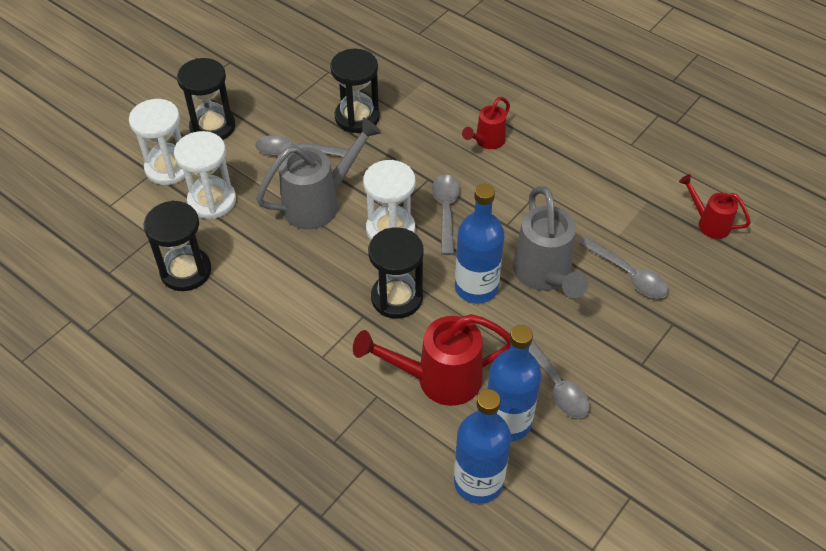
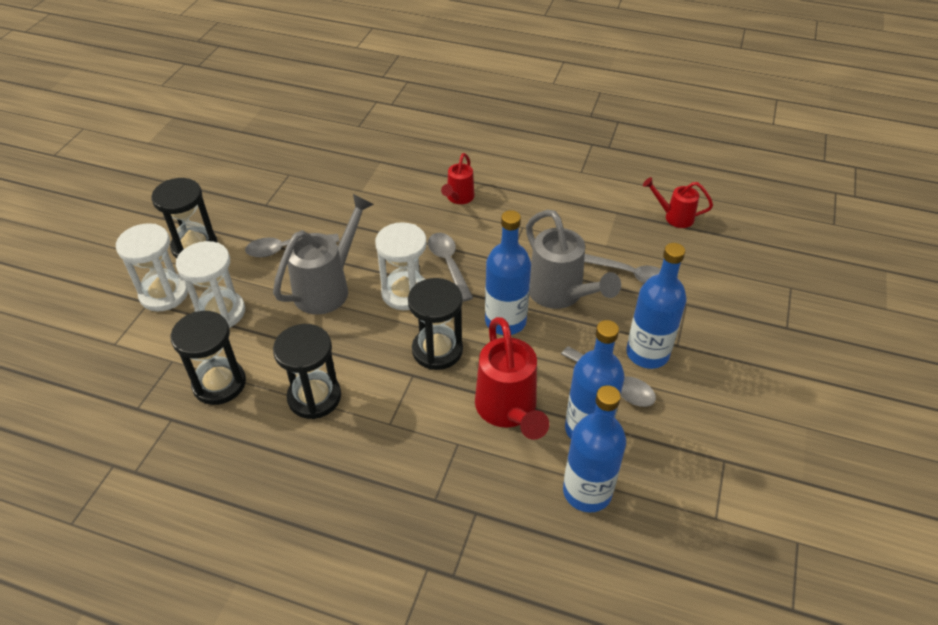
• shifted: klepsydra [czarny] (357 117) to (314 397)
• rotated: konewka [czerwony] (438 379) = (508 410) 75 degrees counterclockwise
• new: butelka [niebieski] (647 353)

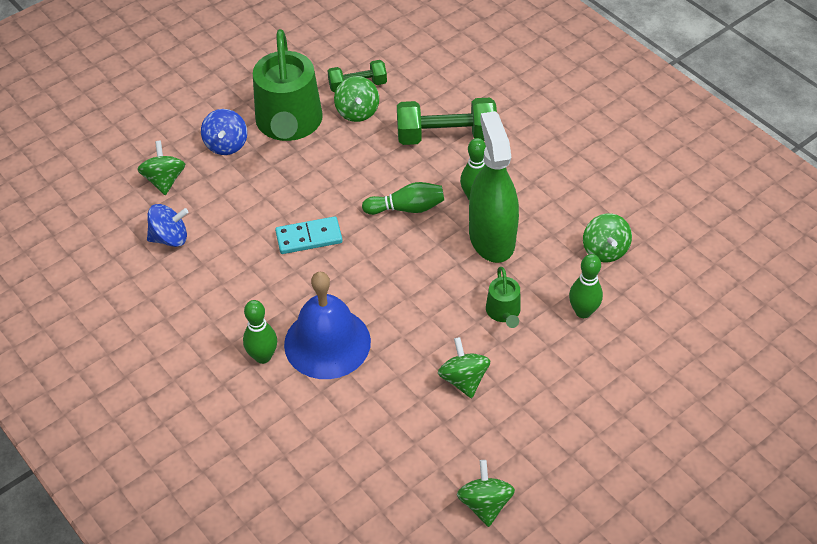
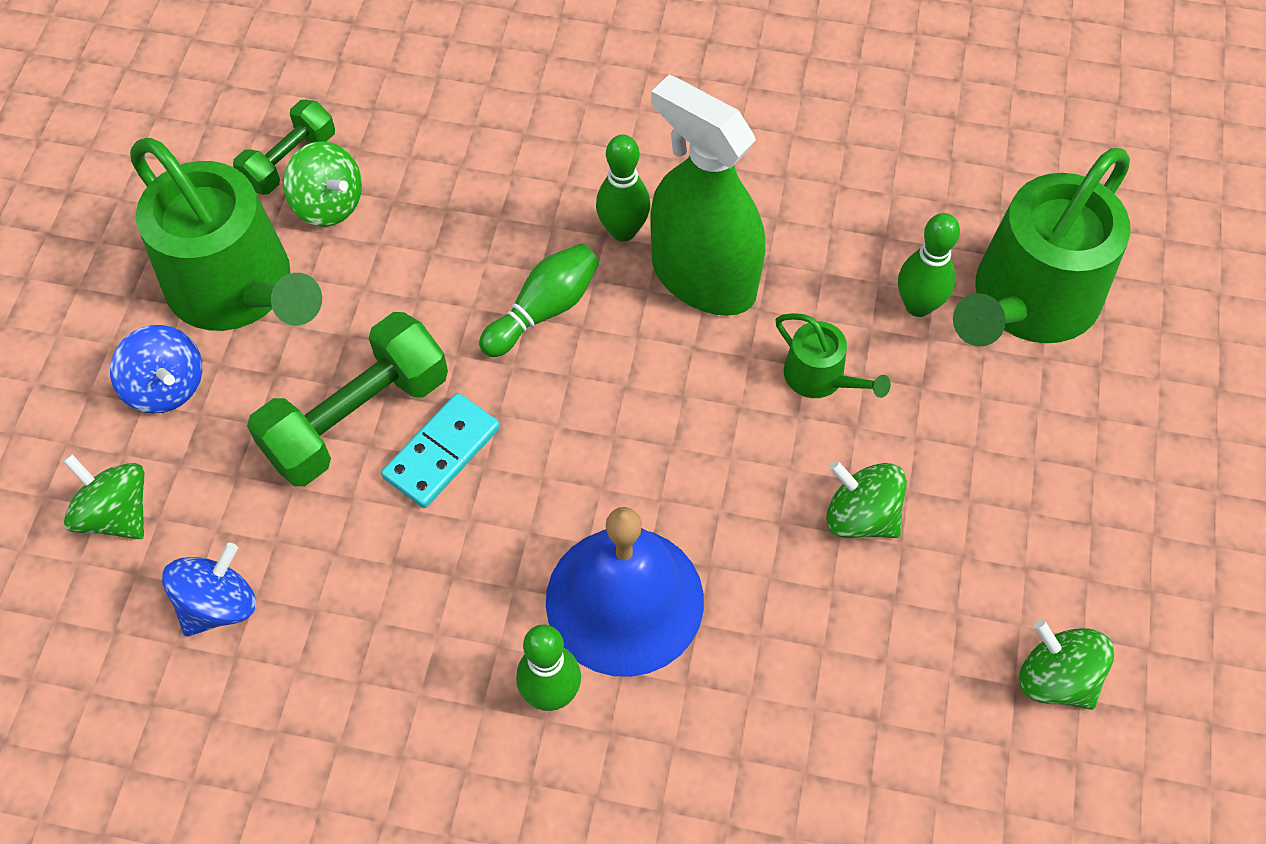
• shifted: hantel [zielony] (446 136) to (357 418)
• gone: bączek [zielony] (604 250)
• new: konewka [zielony] (1028 301)

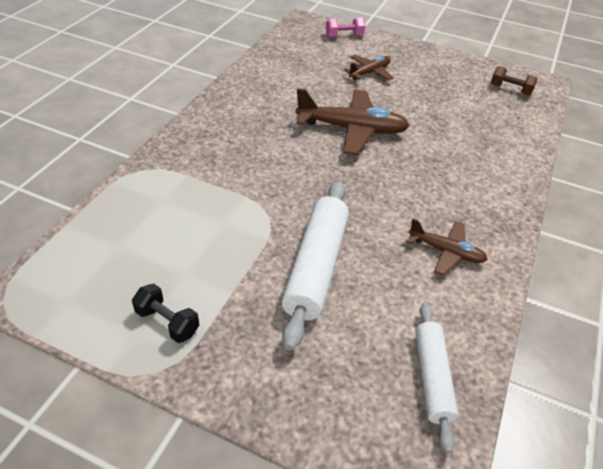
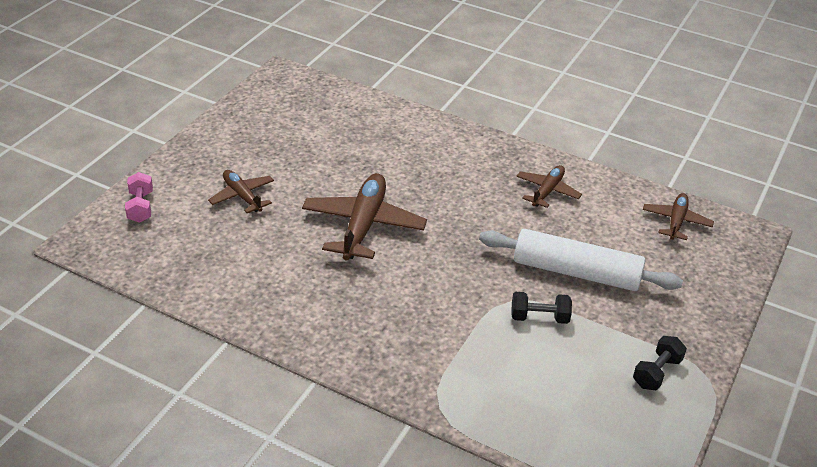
• swapped: wałek do ciasta [biały] (432 377) to samolot [brązowy] (676 221)
• gone: hantel [brązowy] (510 89)
• new: hantel [czarny] (539 317)

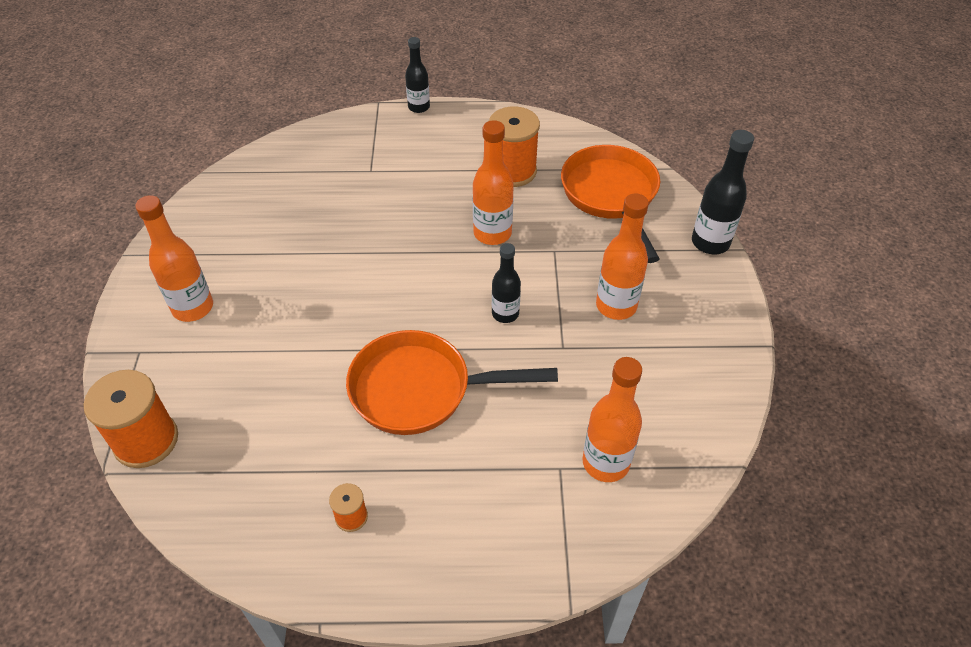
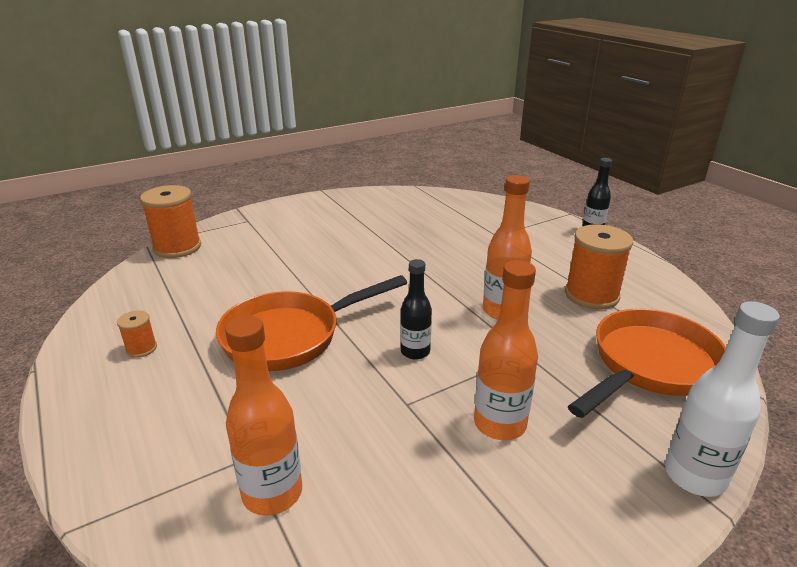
• gone: butelka [pomarańczowy] (193 308)
• rotated: patelnia [pomarańczowy] (420 390) = (290 336) 90 degrees counterclockwise
• repainted: butelka [czarny] (710 242) to butelka [biały] (694 476)

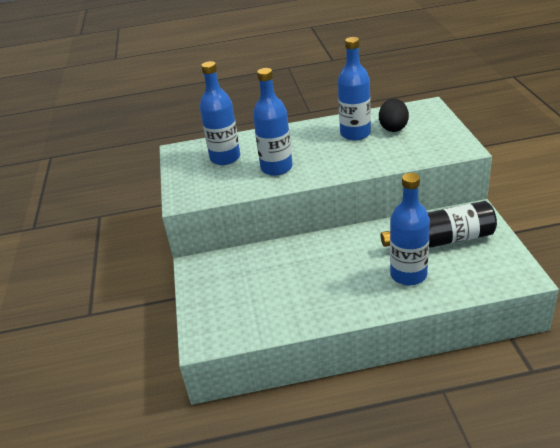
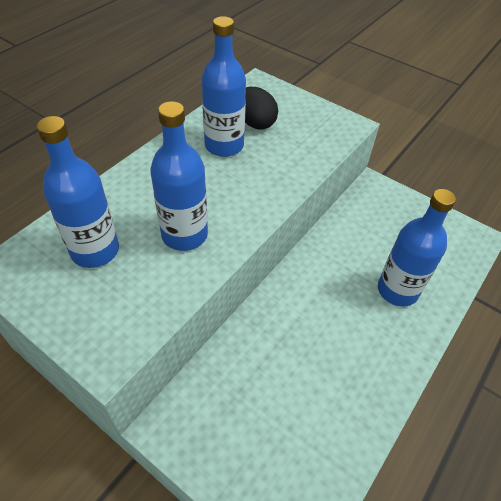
• gone: butelka [czarny] (444 240)

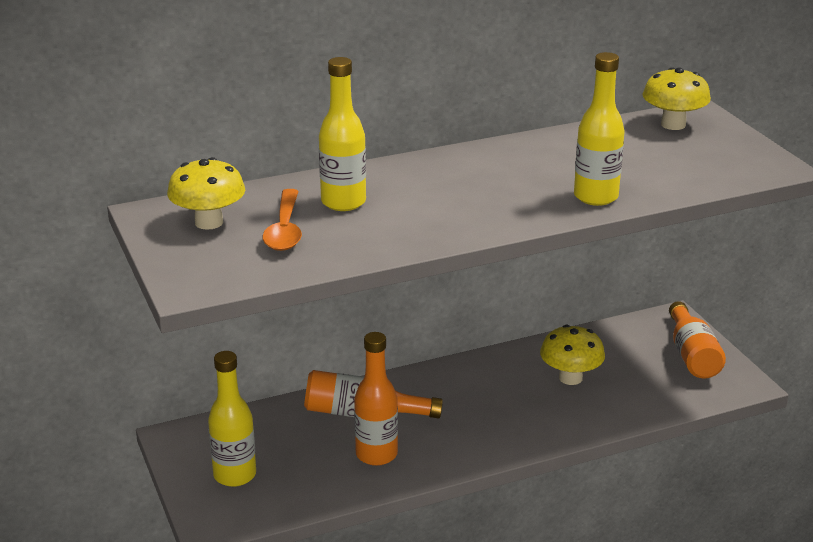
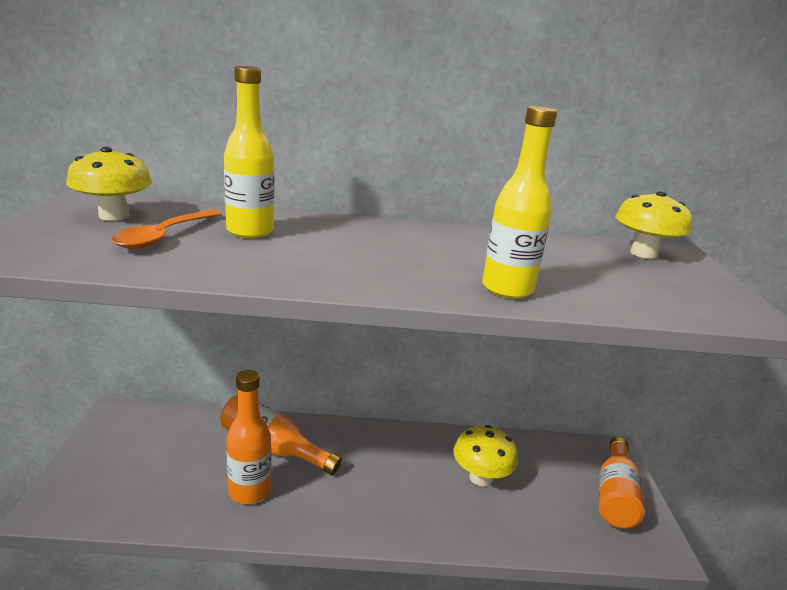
• gone: butelka [żółty] (235 475)

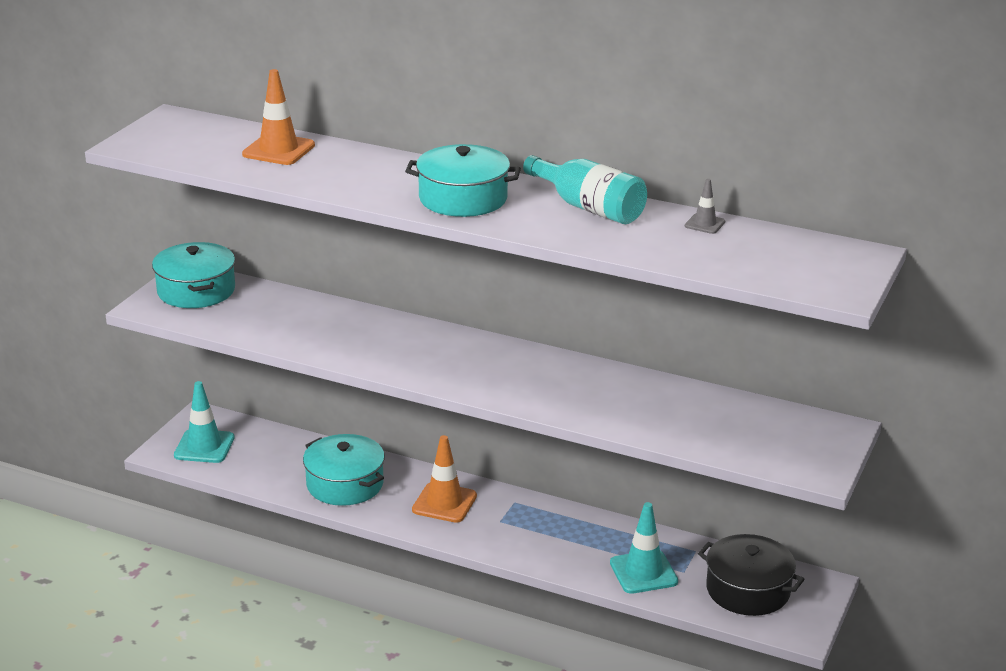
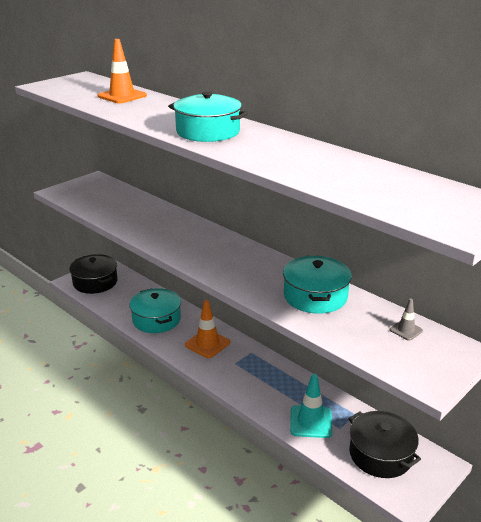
• shifted: garnek [turkusowy] (196 290) to (315 296)
• swapped: pachołek [turkusowy] (204 446) to garnek [czarny] (95 282)
• gone: butelka [turkusowy] (589 207)
• shifted: pachołek [szary] (704 224) to (406 330)

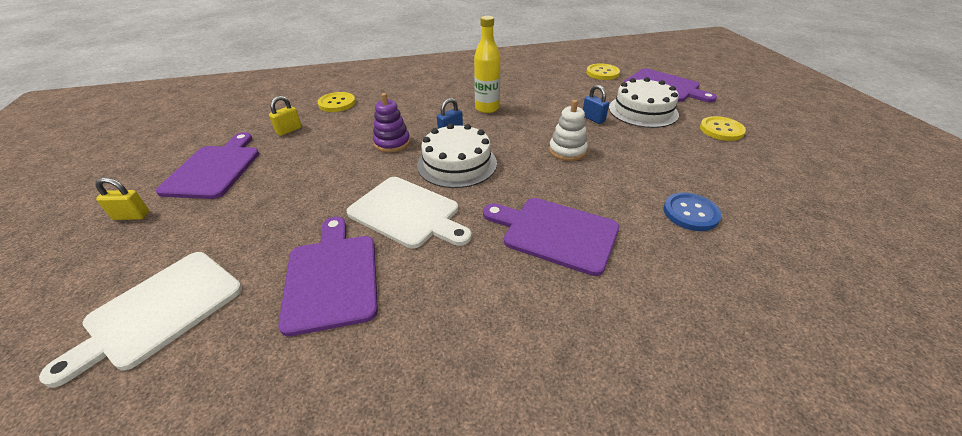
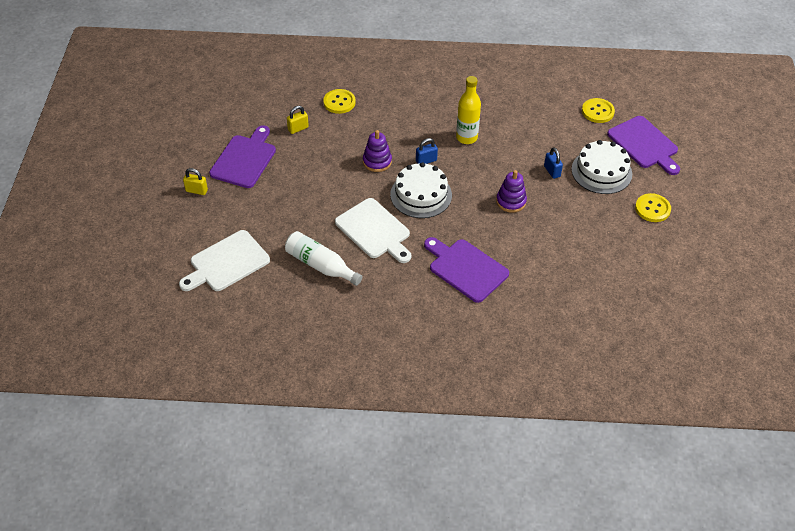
• swapped: deska do krojenia [fioletowy] (331 277) to butelka [biały] (320 265)
• repainted: zabawka nakładanka [biały] (567 151) to zabawka nakładanka [fioletowy] (511 201)
• gone: guzik [niebieski] (690 213)

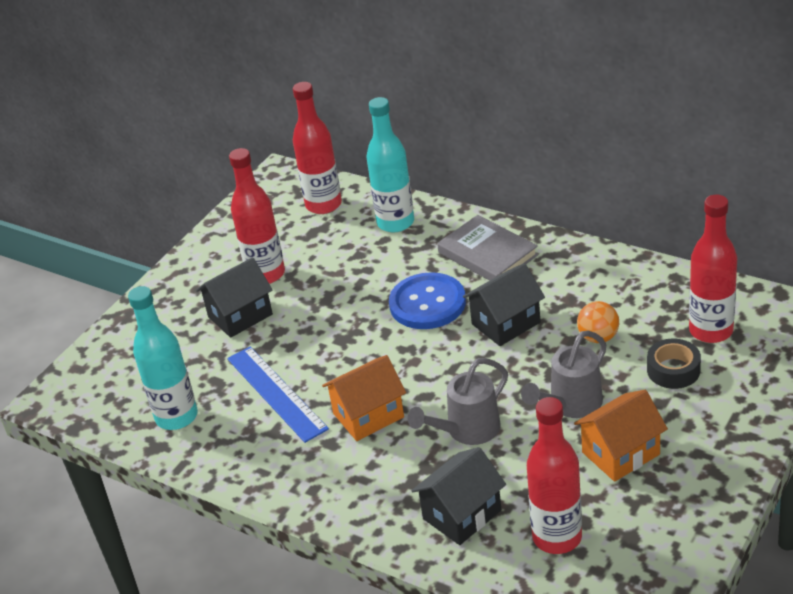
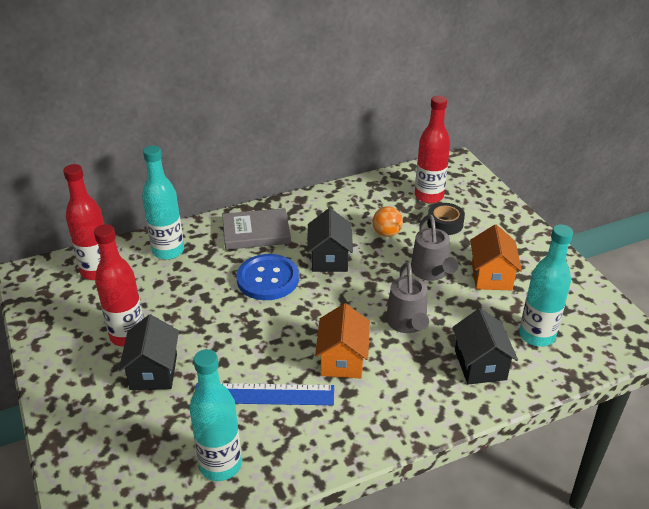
• repainted: butelka [czerwony] (557 537) to butelka [turkusowy] (537 335)

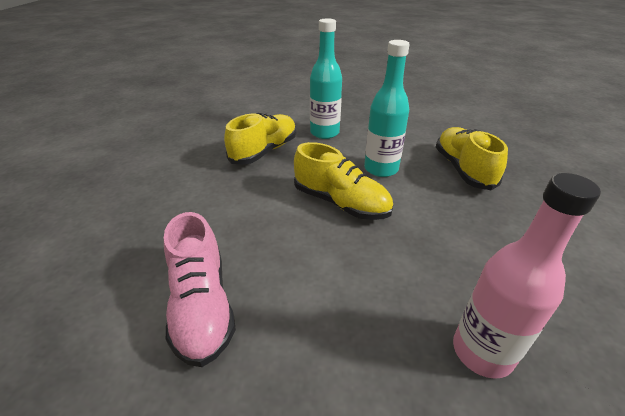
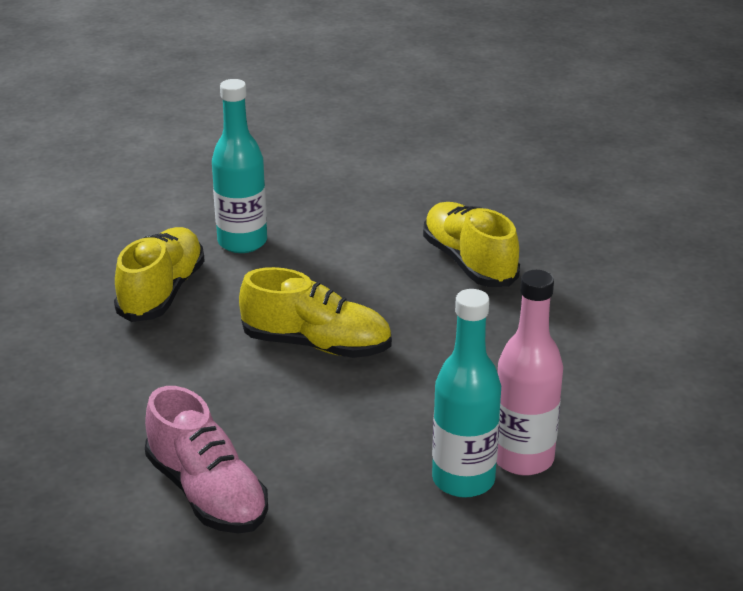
• shifted: butelka [turkusowy] (381 169) to (463 480)

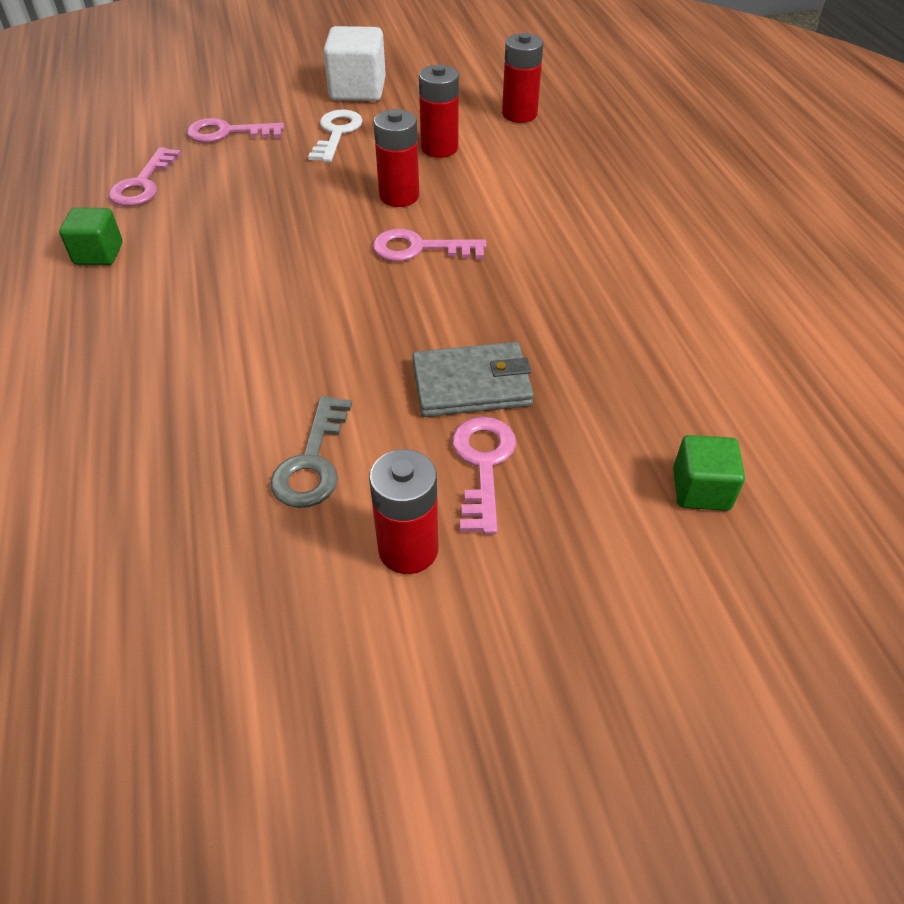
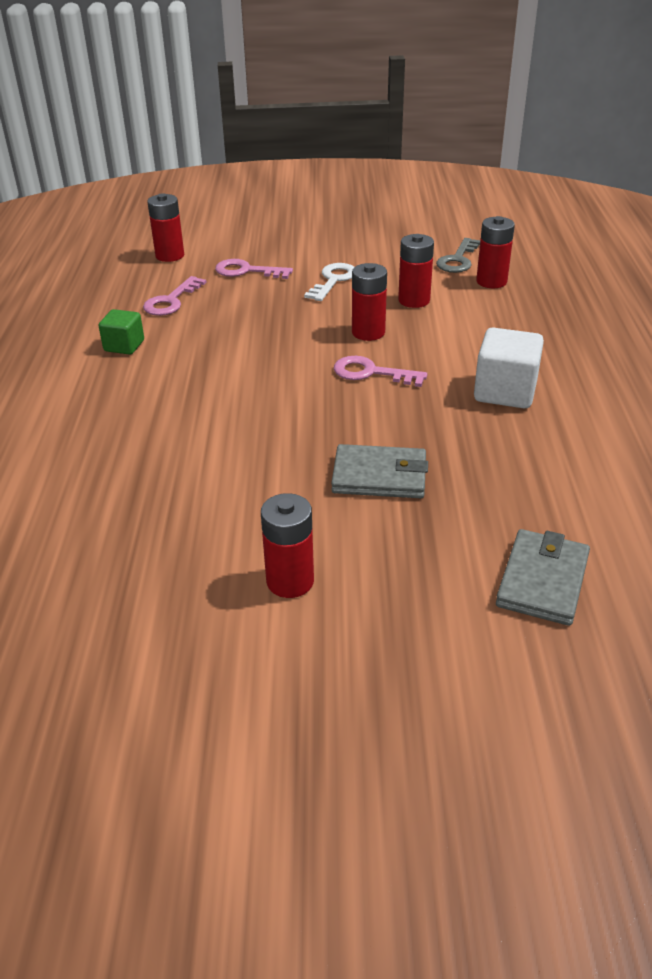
• shifted: klucz [szary] (312 462) to (458 260)
• shifted: sześcian [biały] (357 90) to (505 392)
• gone: klucz [różowy] (483 465)
• swapped: sześcian [zielony] (701 489) to portfel [szary] (542 580)
• new: bateria [czerwony] (170 255)

